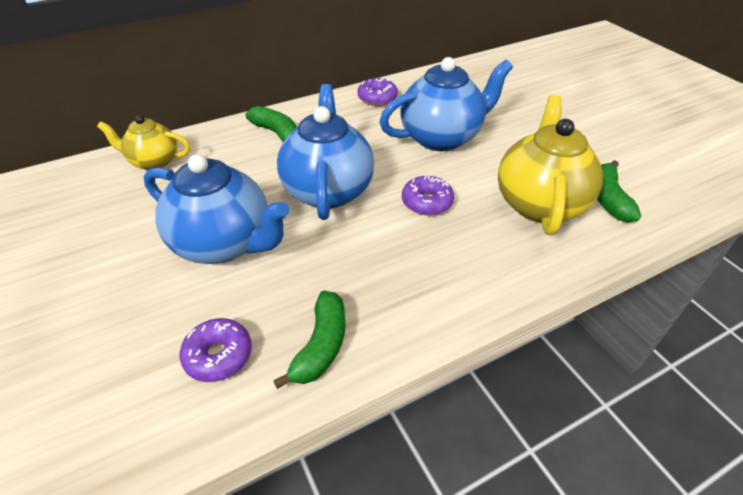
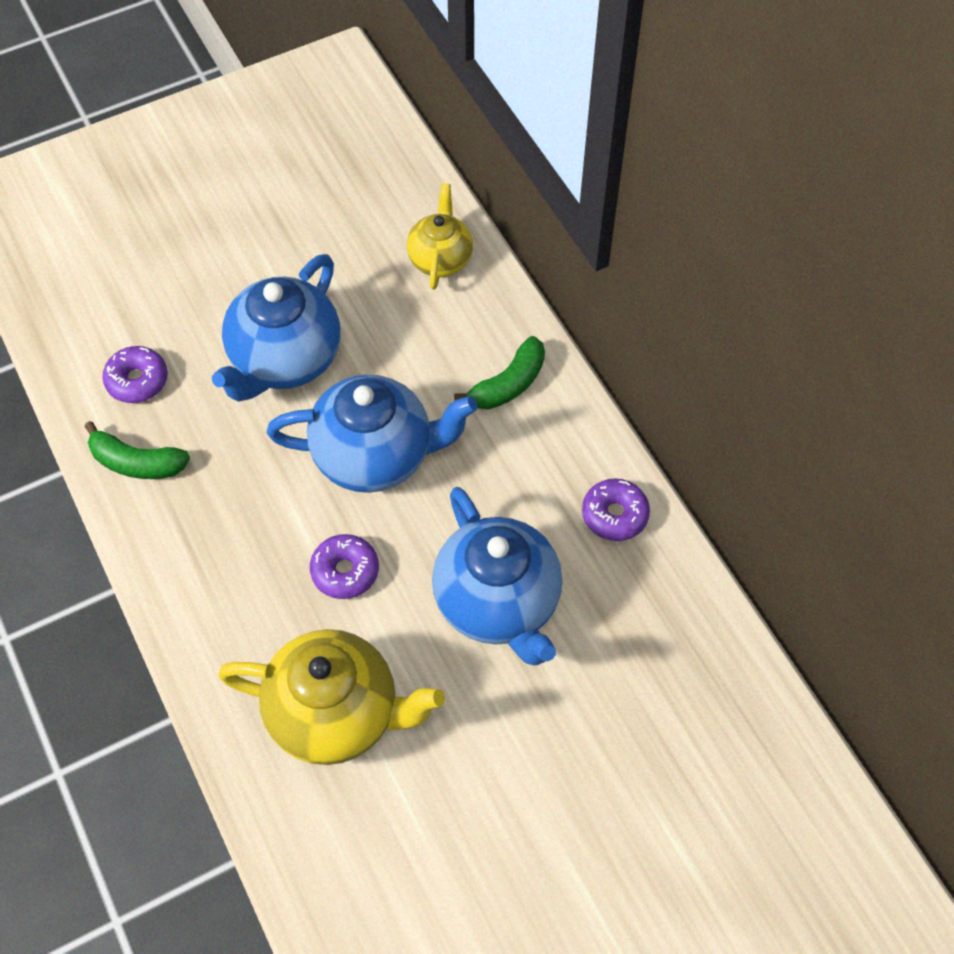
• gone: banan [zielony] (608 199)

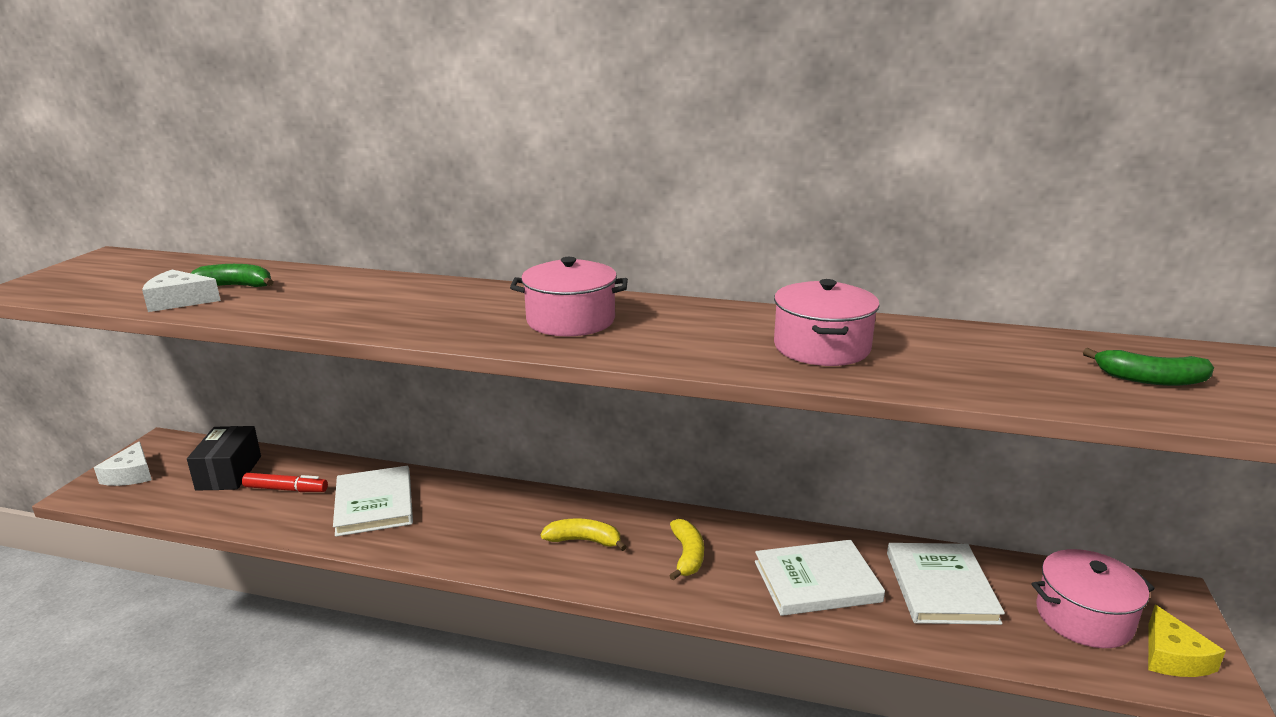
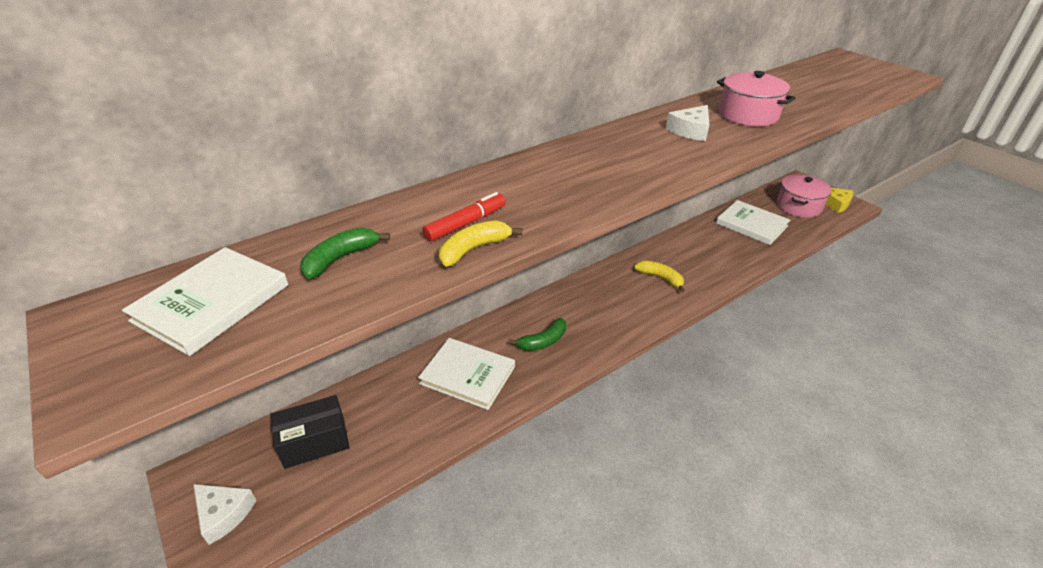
• shifted: ser [biały] (179 301) to (690 131)
• rotated: pudełko [czarny] (229 473) = (315 442) 60 degrees counterclockwise
• shifted: flamaster [czerwony] (286 489) to (466 223)
• gone: garnek [różowy] (571 320)
• shifted: banan [żółty] (584 541) to (474 249)
• shifted: książka [biały] (817 581) to (212 303)
• shifted: banan [zielony] (1150 379) to (543 341)

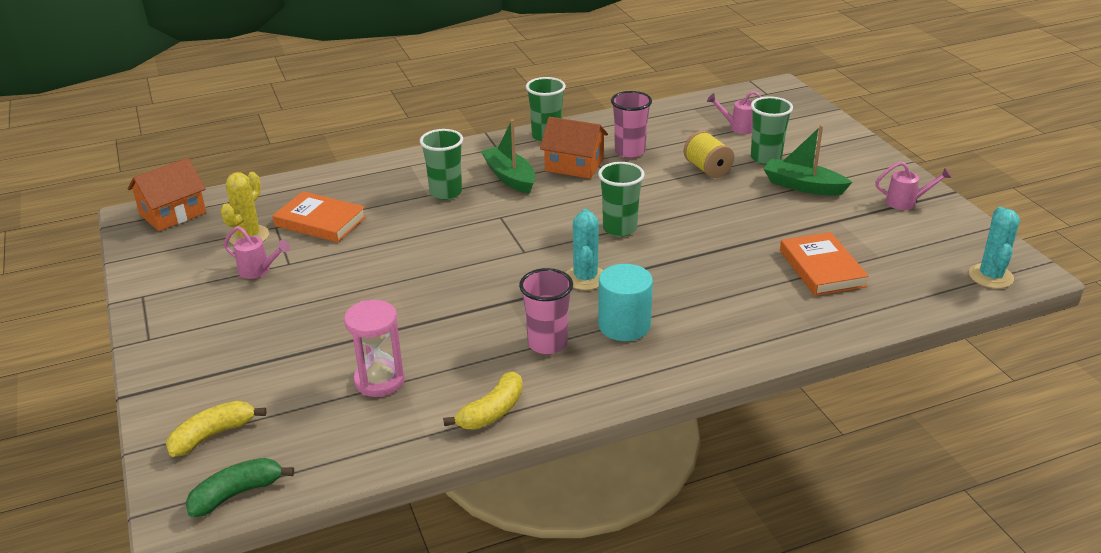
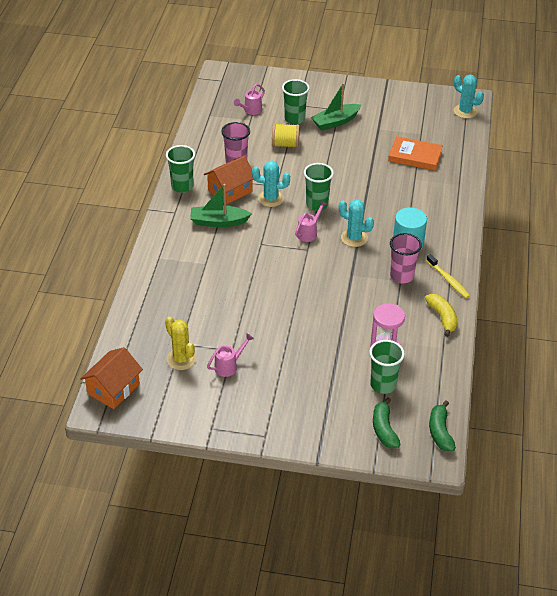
• rotated: domek [pomarańczowy] (173 213) = (113 389) 45 degrees clockwise
• repainted: banan [żółty] (213 435) to banan [zielony] (384 429)
• gone: książka [pomarańczowy] (320 221)
• shifted: szklanka [zielony] (445 192) to (383 385)
• shifted: konewka [różowy] (906 202) to (309 233)
• new: kaktus [turkusowy] (271 199)
• new: szczoteczka do zębów [żółty] (448 280)

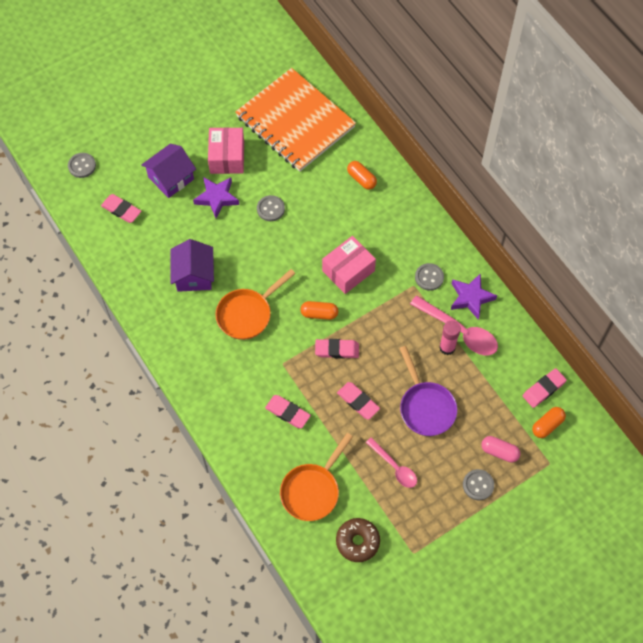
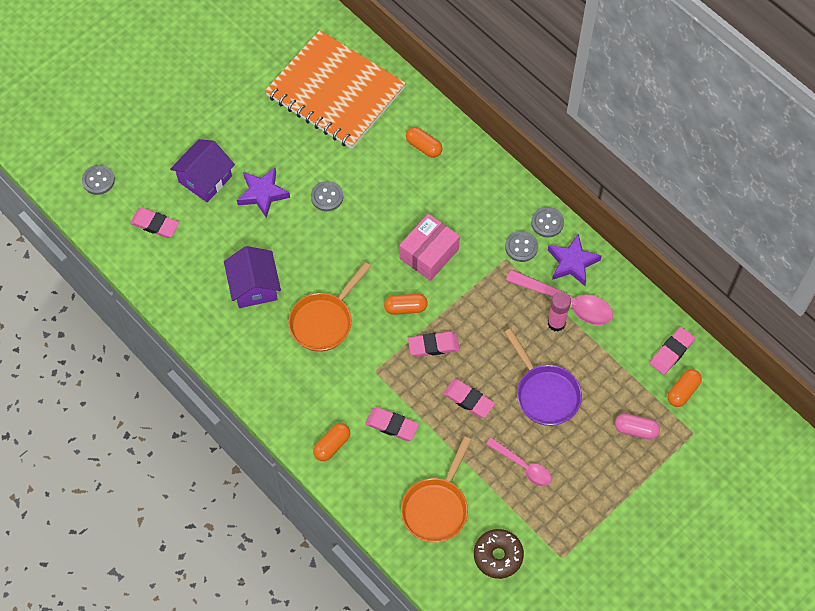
• gone: pudełko [różowy] (227 157)
• shifted: guzik [szary] (478 485) to (547 223)
• new: kapsułka [pomarańczowy] (332 445)

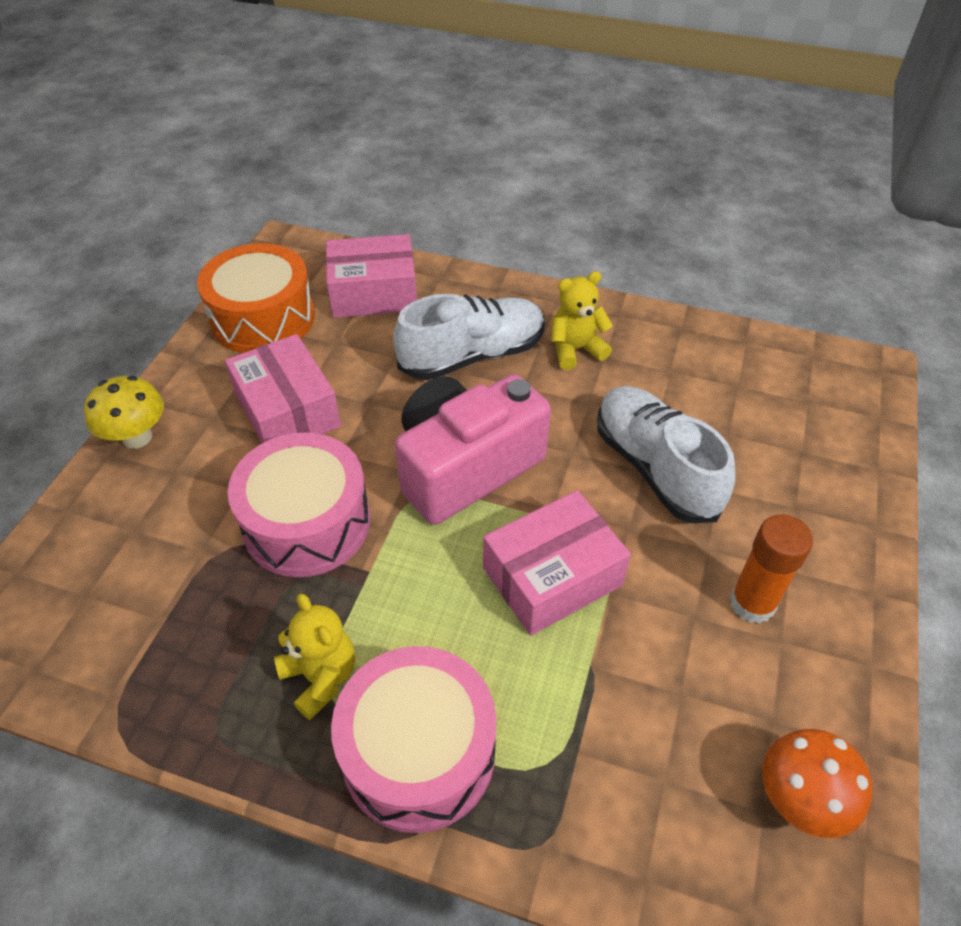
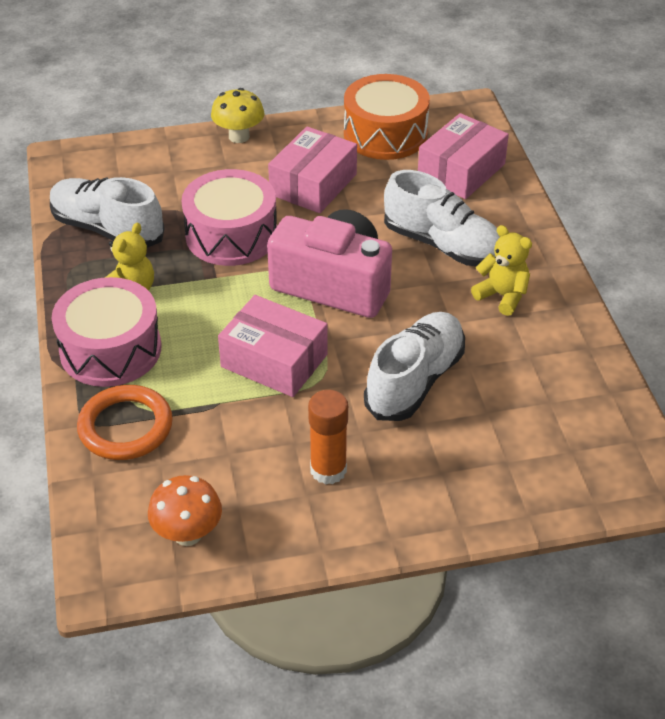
• rotated: pudełko [różowy] (373 293) = (461 171) 75 degrees clockwise
• new: but [biały] (107 229)
• new: pierścień [pomarańczowy] (125 427)

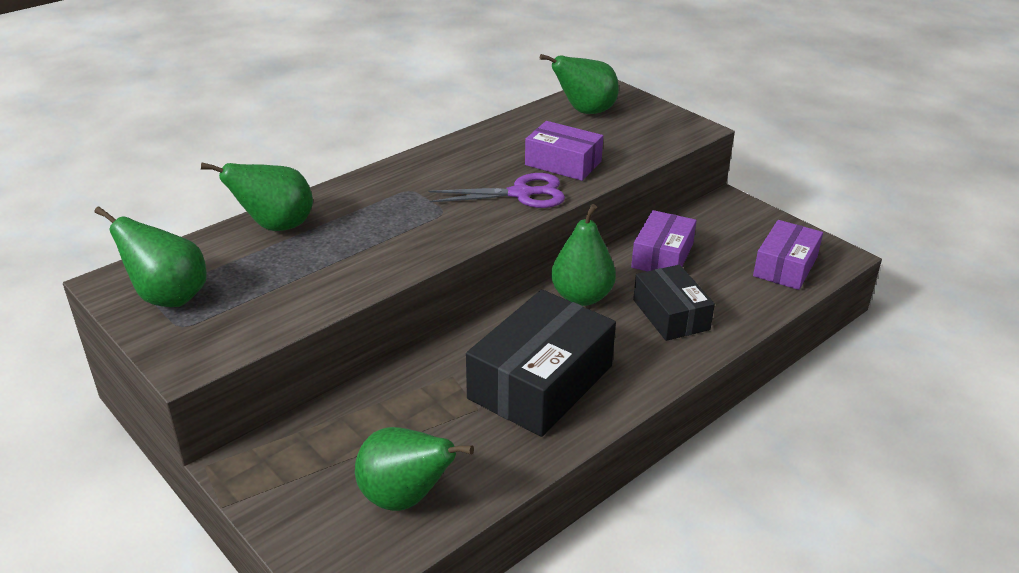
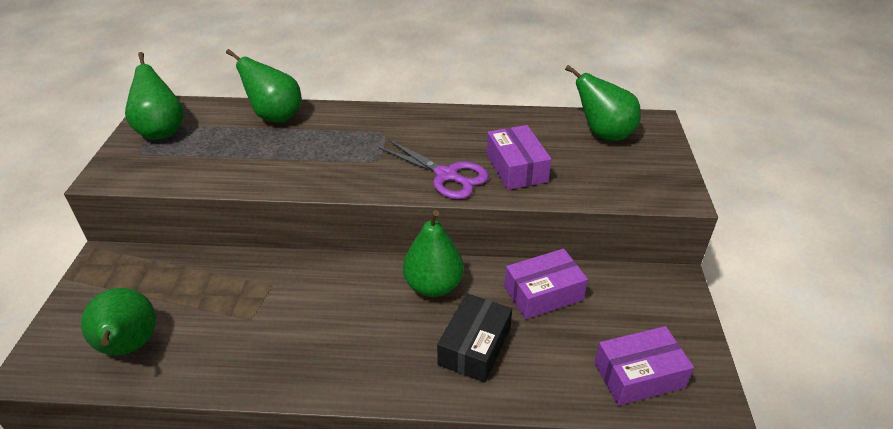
• gone: pudełko [czarny] (541 382)

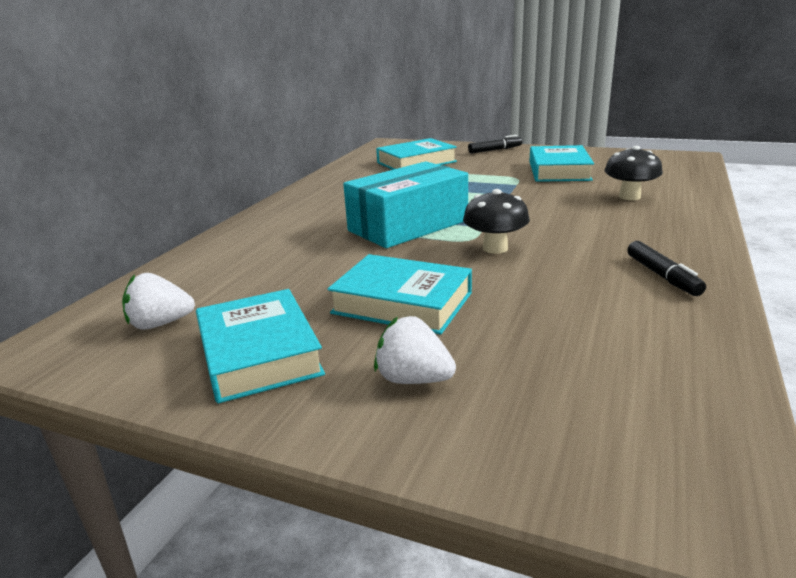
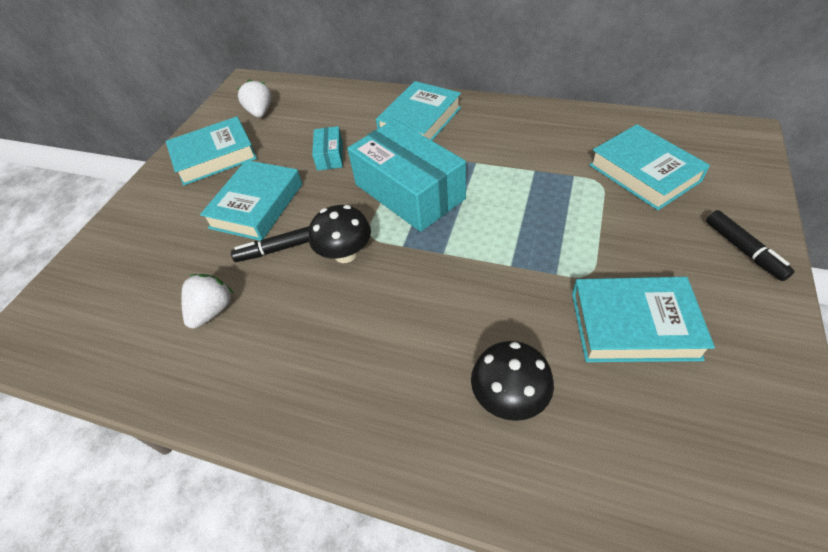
• shifted: truskawka [biały] (413 379) to (212 310)
• shifted: flamaster [czarny] (662 276) to (276 249)
• new: pudełko [turkusowy] (330 156)
• new: książka [turkusowy] (420 120)

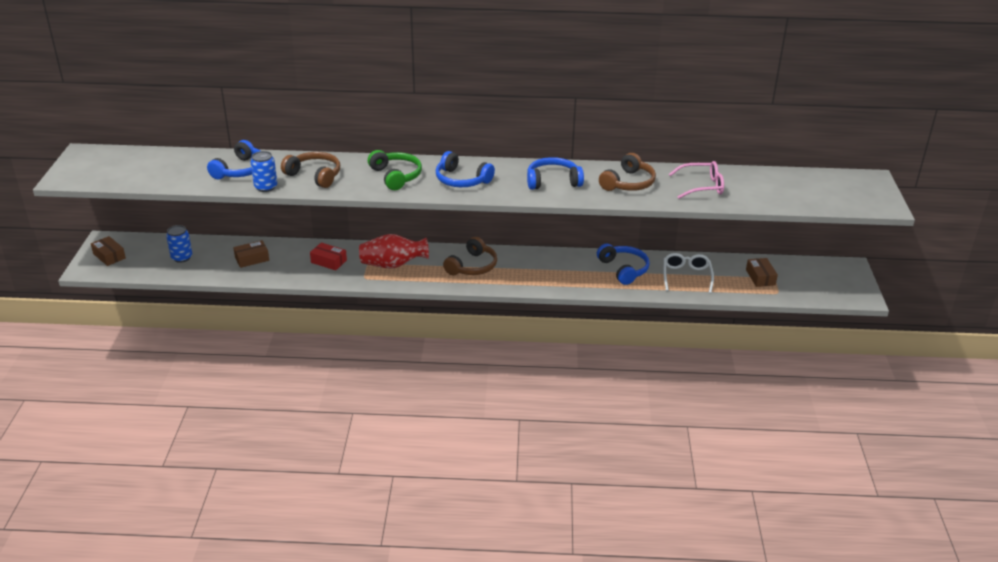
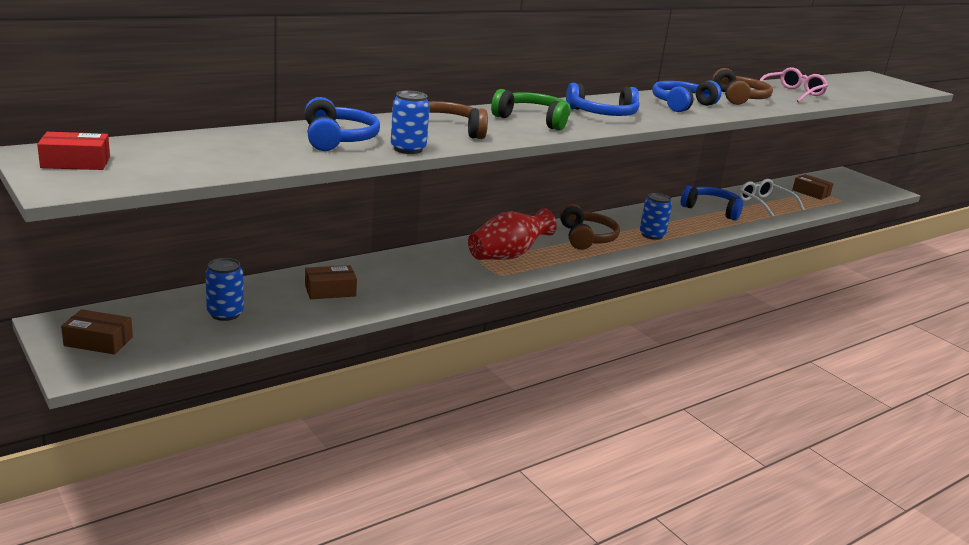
• rotated: pudełko [brązowy] (252 259) = (330 291) 45 degrees clockwise
• shifted: pudełko [czerwony] (329 261) to (76 162)
• new: puszka [niebieski] (652 235)

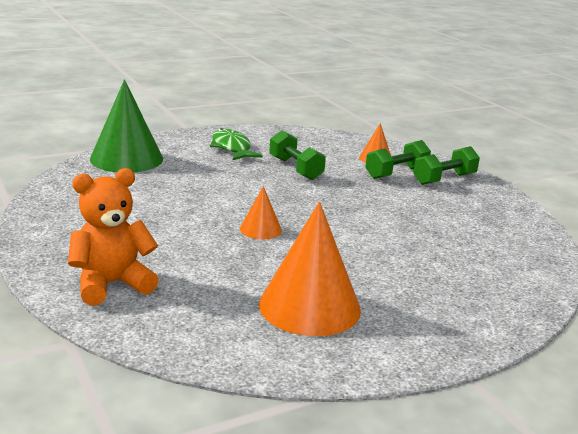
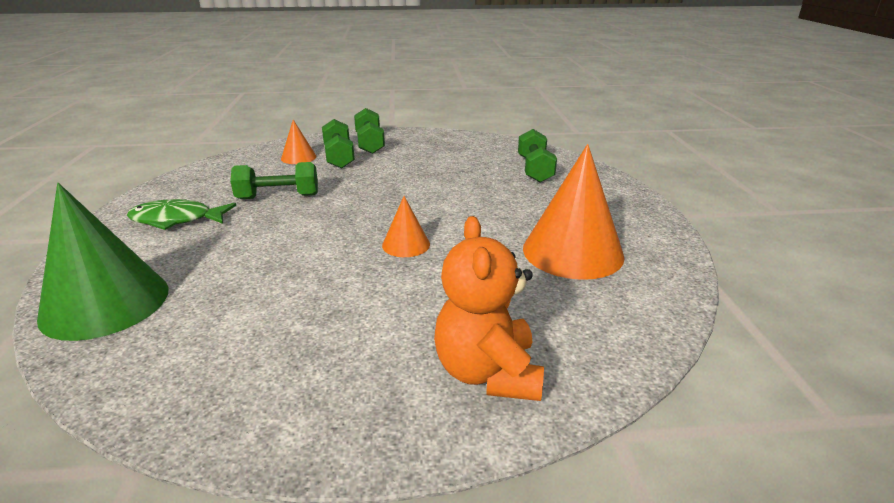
• new: hantel [zielony] (535 169)

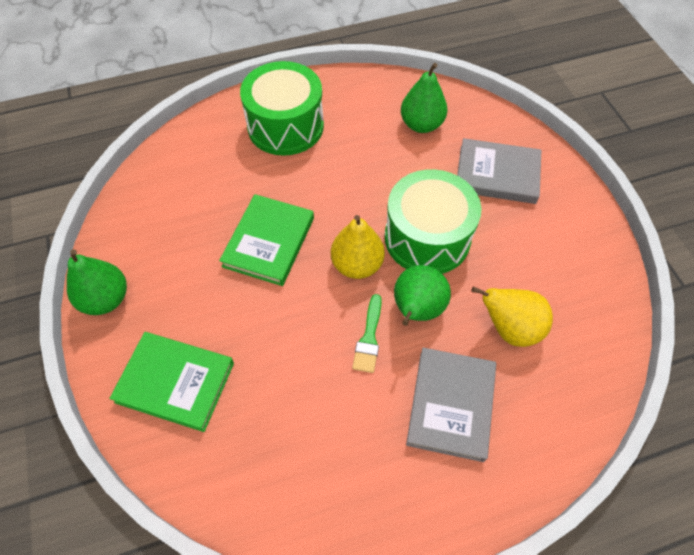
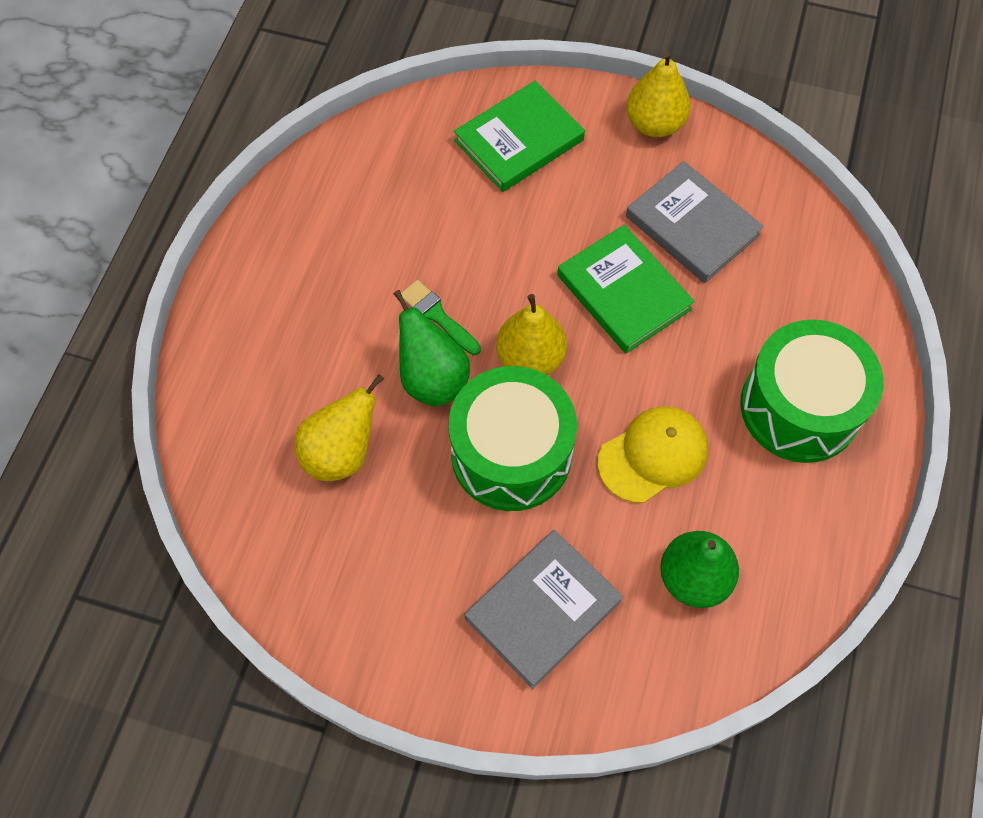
• repainted: gruszka [zielony] (106 299) to gruszka [żółty] (654 124)
• shifted: książka [szary] (451 405) to (692 226)
• new: czapka [żółty] (653 455)

